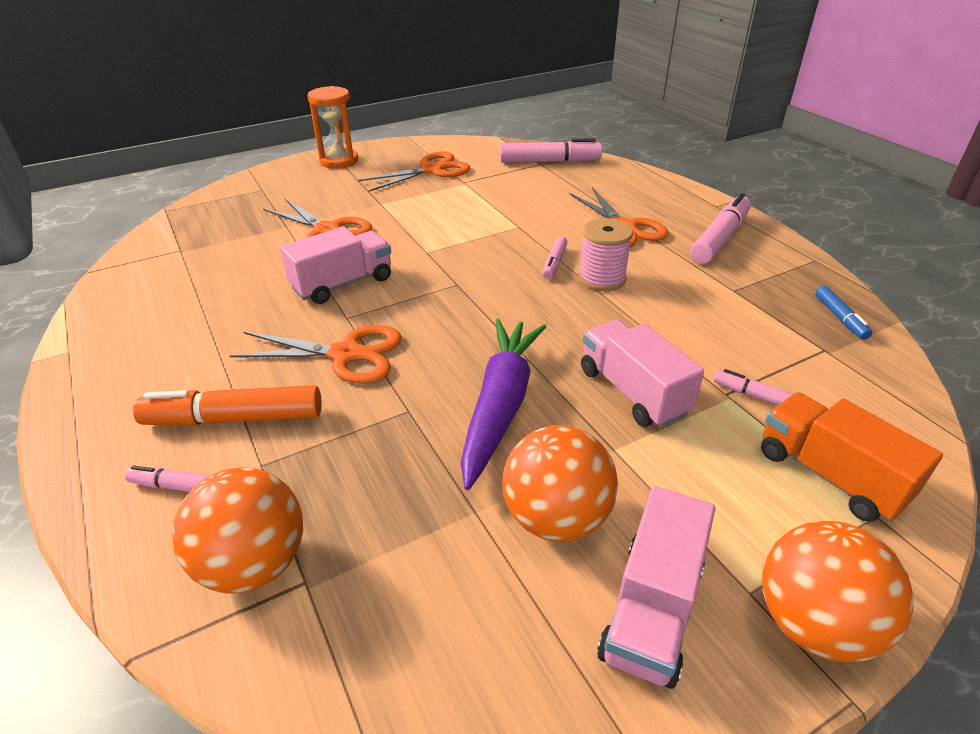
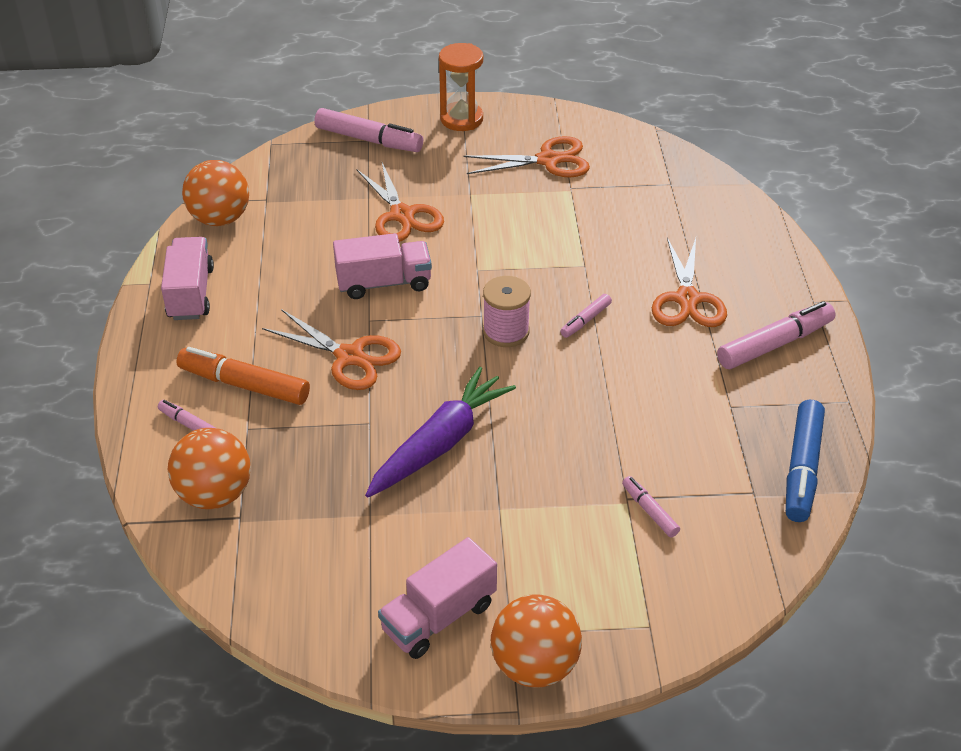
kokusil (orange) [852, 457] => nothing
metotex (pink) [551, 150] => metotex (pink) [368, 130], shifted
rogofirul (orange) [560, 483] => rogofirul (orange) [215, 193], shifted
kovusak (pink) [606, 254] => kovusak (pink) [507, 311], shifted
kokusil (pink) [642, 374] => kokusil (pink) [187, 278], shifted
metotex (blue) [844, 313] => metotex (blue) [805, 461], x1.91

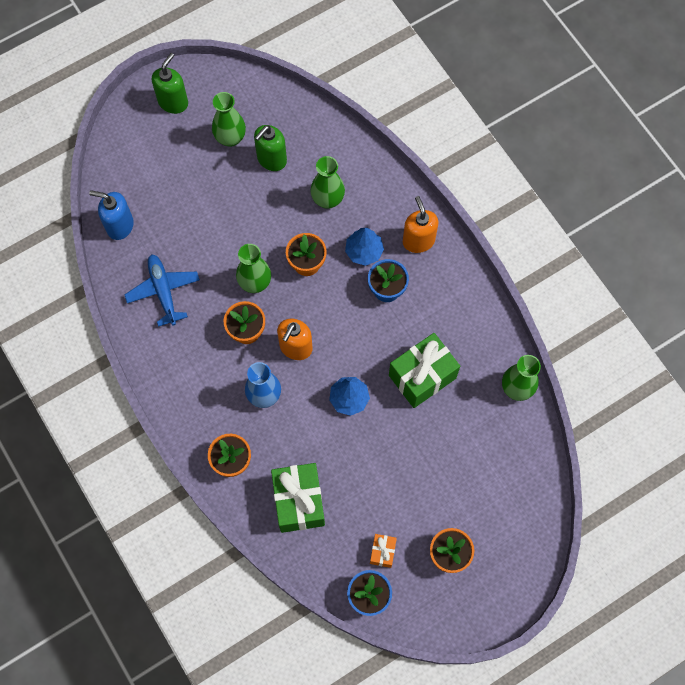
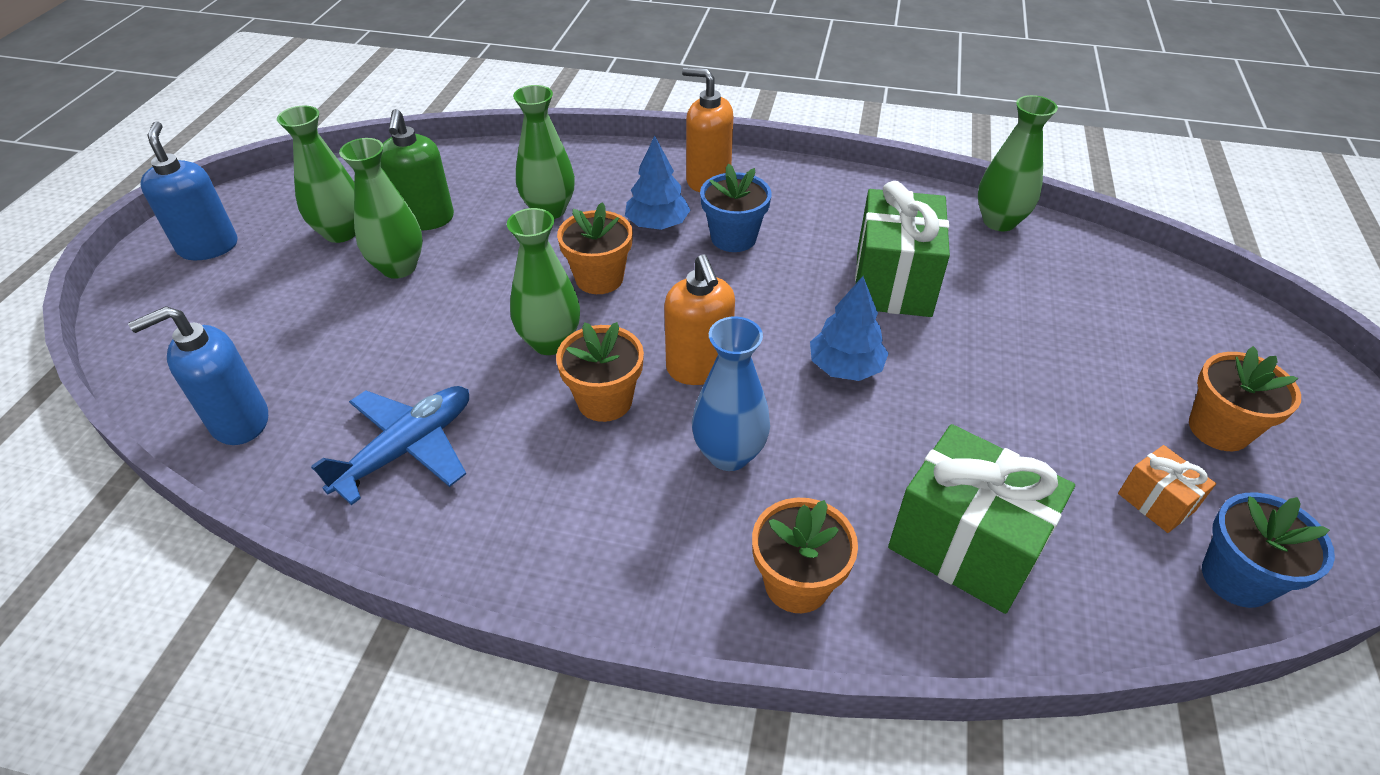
nothing => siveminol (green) [381, 208]
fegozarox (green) [170, 83] => fegozarox (blue) [188, 190]
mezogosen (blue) [162, 290] => mezogosen (blue) [390, 445], 105 degrees clockwise

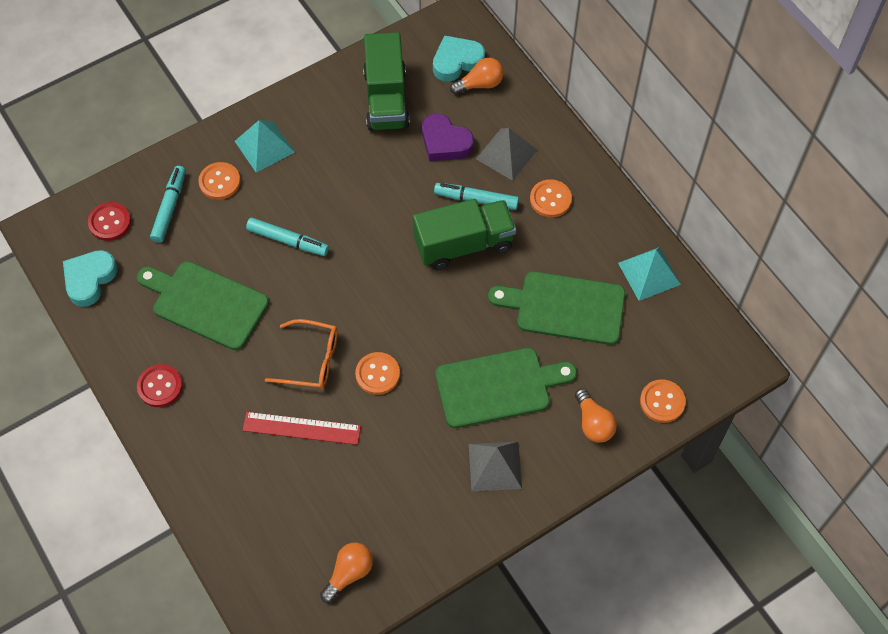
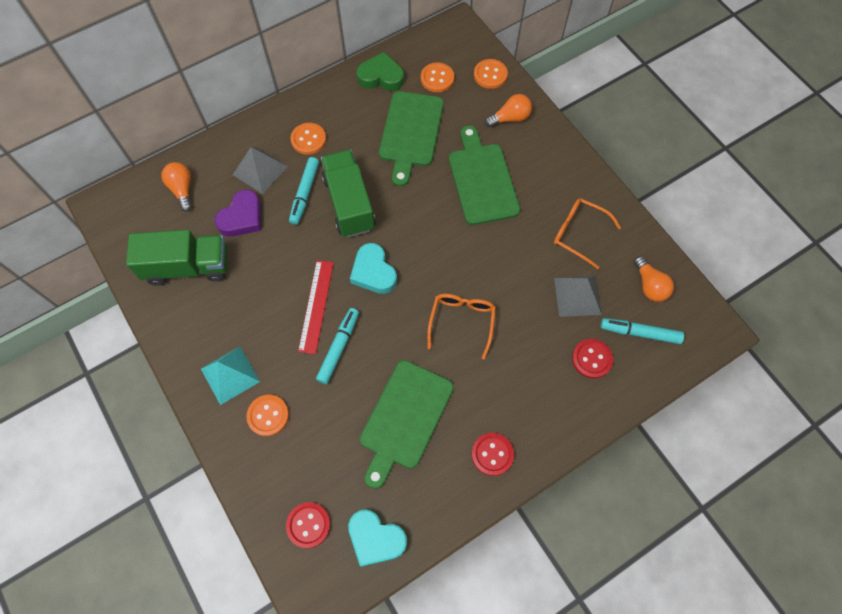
nothing => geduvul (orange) [587, 233]
nothing => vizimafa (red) [592, 359]
metotex (turquoise) [168, 204] => metotex (turquoise) [642, 331], shifted
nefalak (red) [301, 428] => nefalak (red) [316, 307], shifted
vizimafa (orange) [377, 373] => vizimafa (orange) [437, 77], shifted
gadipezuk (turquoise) [459, 58] => gadipezuk (turquoise) [373, 268], shifted
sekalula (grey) [495, 466] => sekalula (grey) [578, 296], shifted
sekalula (turquoise) [649, 274] => gadipezuk (green) [380, 71]
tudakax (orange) [346, 573] => tudakax (orange) [654, 279], 150 degrees counterclockwise

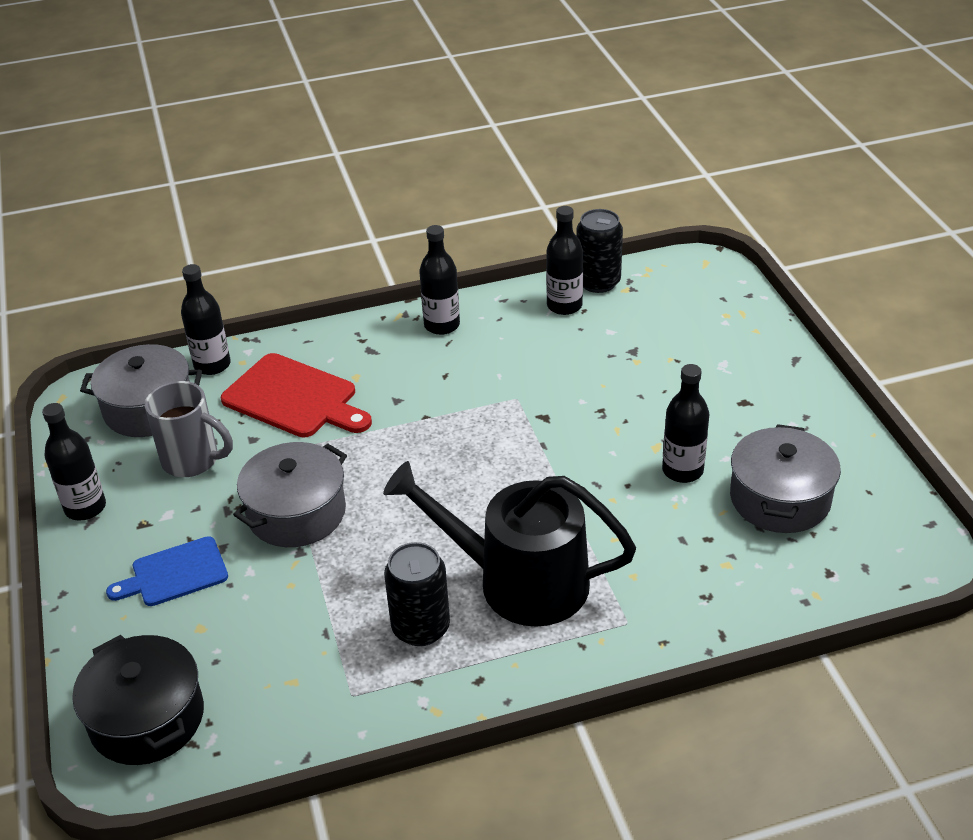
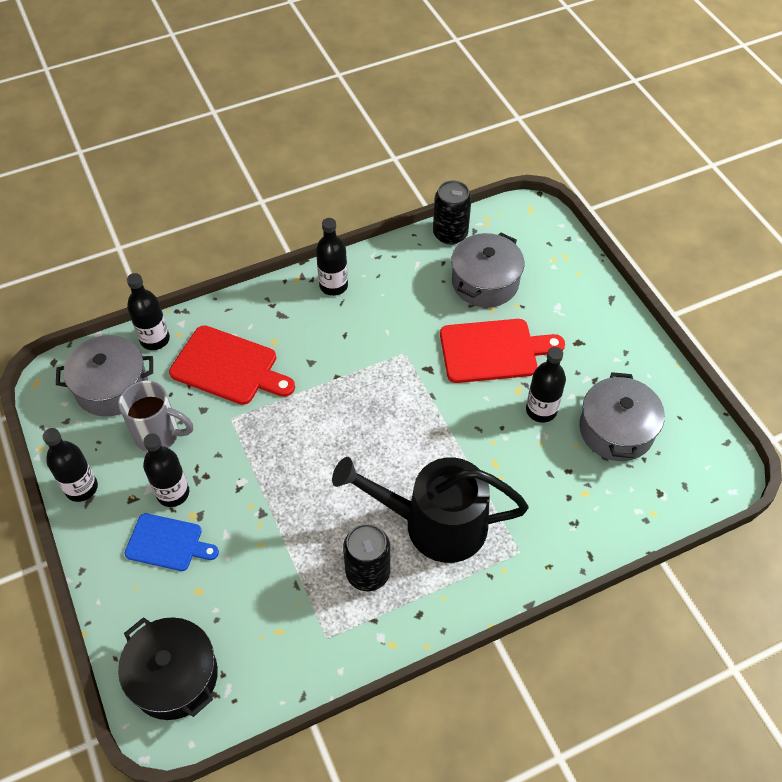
nothing => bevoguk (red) [502, 351]
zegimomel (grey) [290, 494] => zegimomel (grey) [487, 270], shifted
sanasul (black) [564, 260] => sanasul (black) [166, 470], shifted
bevoguk (blue) [167, 571] => bevoguk (blue) [172, 542], 135 degrees counterclockwise

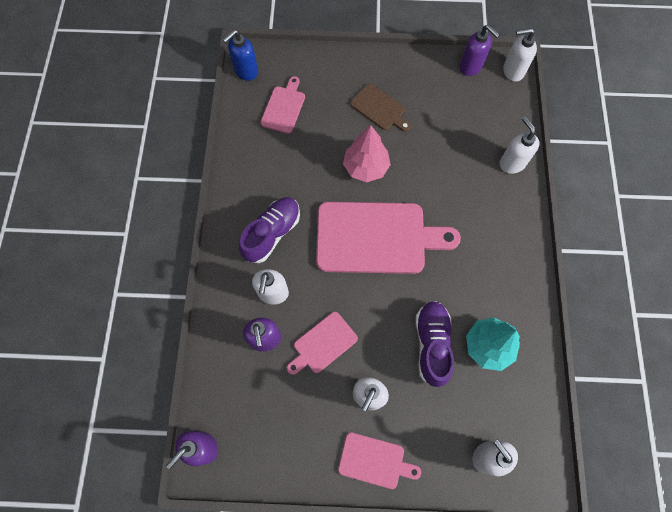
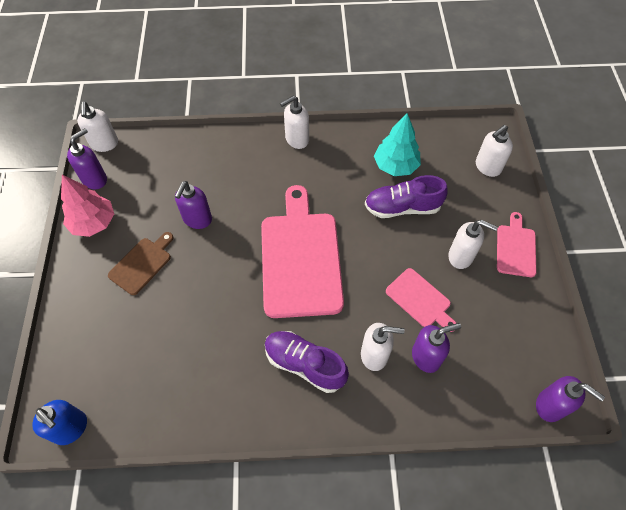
bevoguk (pink) [282, 105] => nothing
nothing => fegozarox (purple) [193, 205]
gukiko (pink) [367, 153] => gukiko (pink) [87, 206], shifted
fegozarox (white) [520, 145] => fegozarox (white) [294, 122], shifted

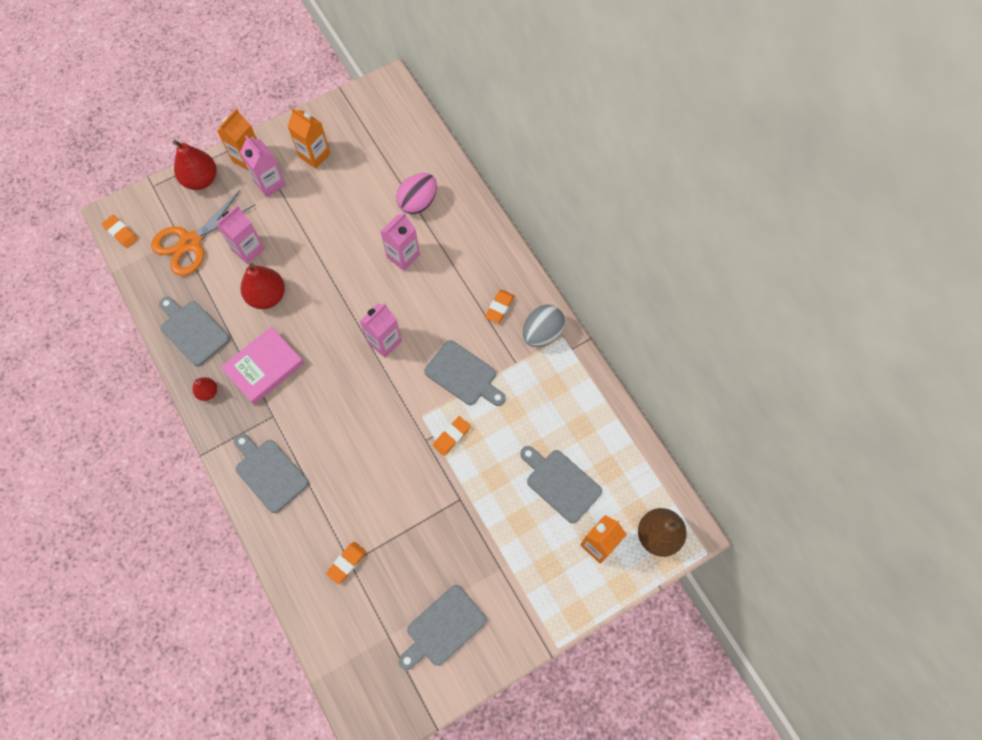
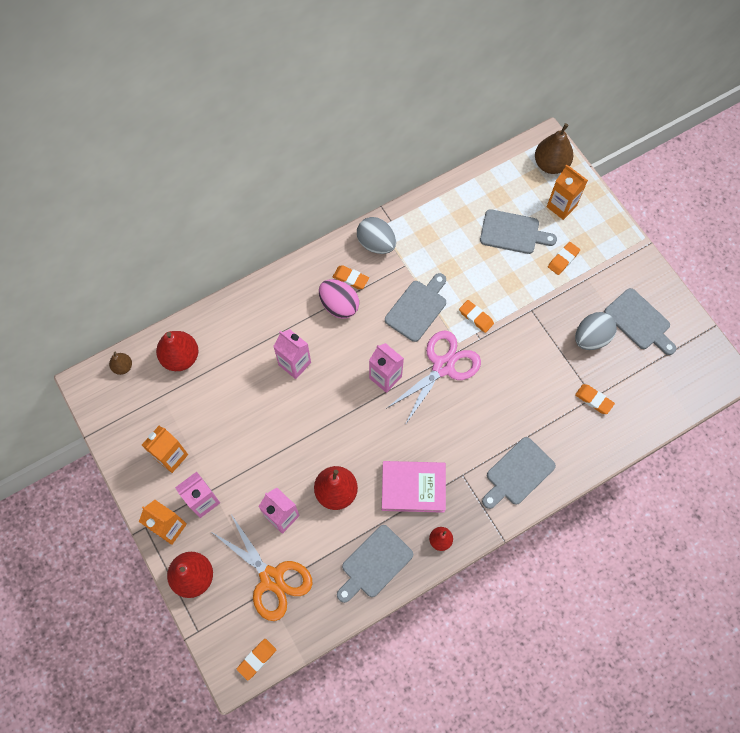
nothing => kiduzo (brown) [120, 363]
nothing => kiduzo (red) [177, 351]
nothing => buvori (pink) [434, 378]
nothing => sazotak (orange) [564, 258]
nothing => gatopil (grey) [596, 331]
gatopil (pink) [416, 193] => gatopil (pink) [339, 299], shifted
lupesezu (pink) [262, 366] => lupesezu (pink) [414, 487], 45 degrees counterclockwise
bevoguk (grey) [561, 484] => bevoguk (grey) [518, 231], 120 degrees counterclockwise

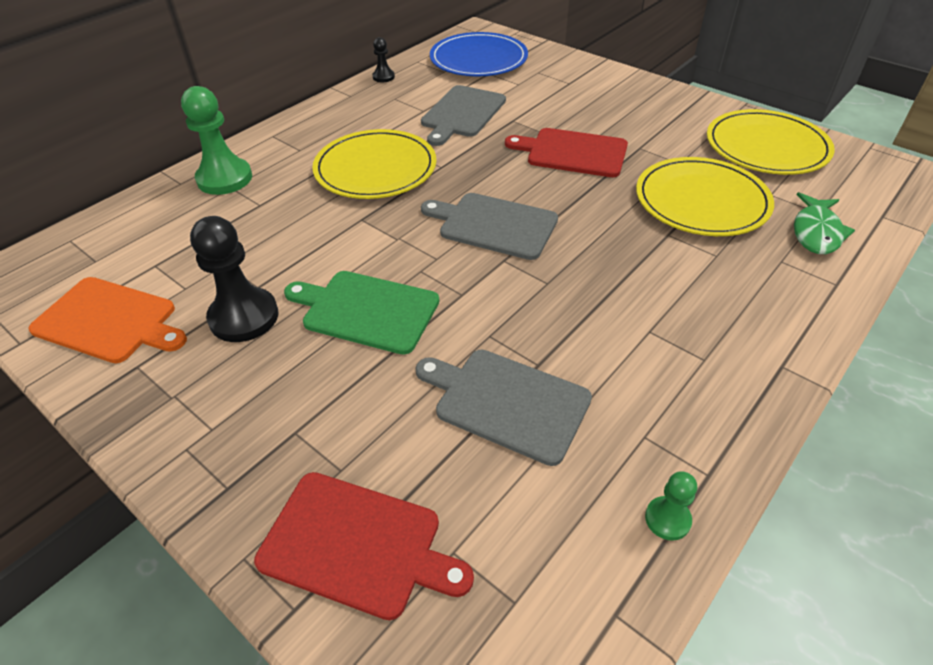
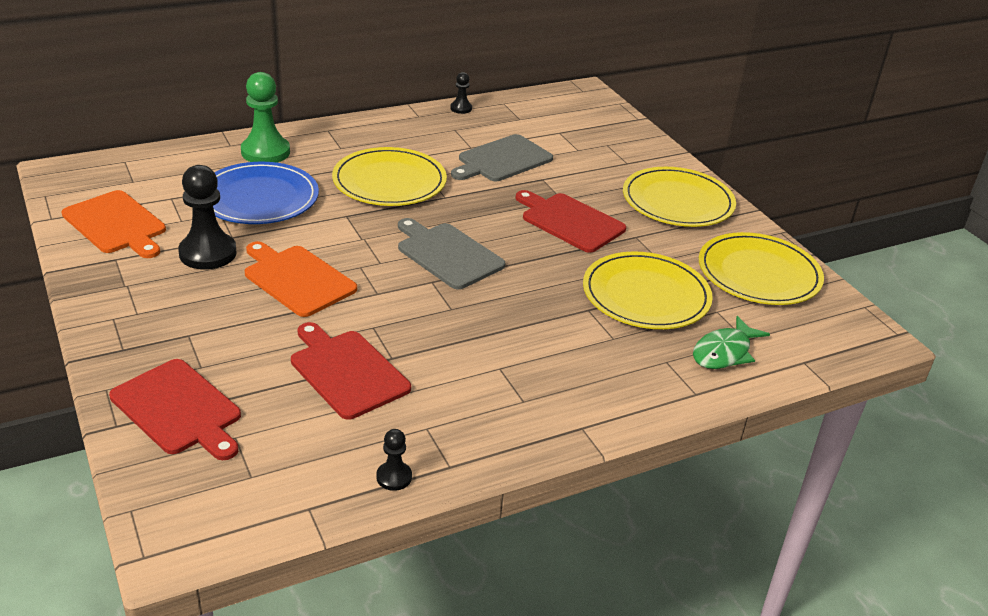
nothing => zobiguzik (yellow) [679, 197]
zobiguzik (blue) [479, 54] => zobiguzik (blue) [266, 193], shifted
bevoguk (green) [361, 313] => bevoguk (orange) [301, 279]
bevoguk (grey) [504, 408] => bevoguk (red) [351, 371]
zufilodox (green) [671, 506] => zufilodox (black) [394, 460]

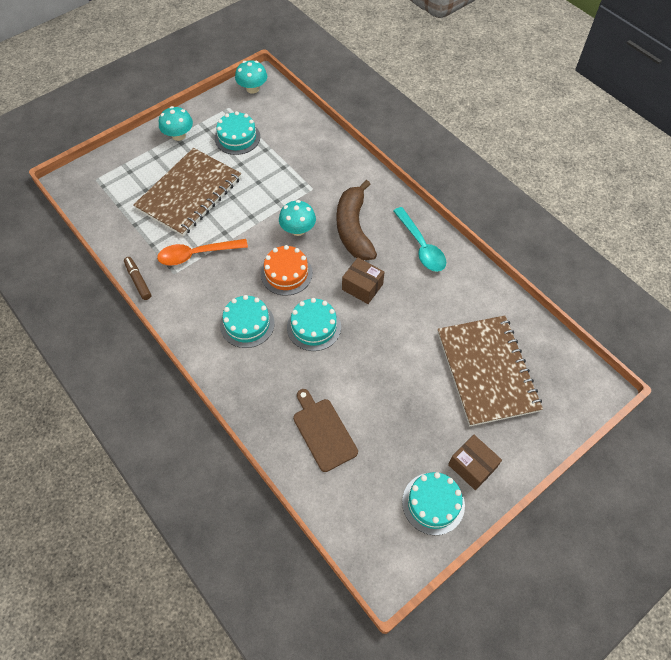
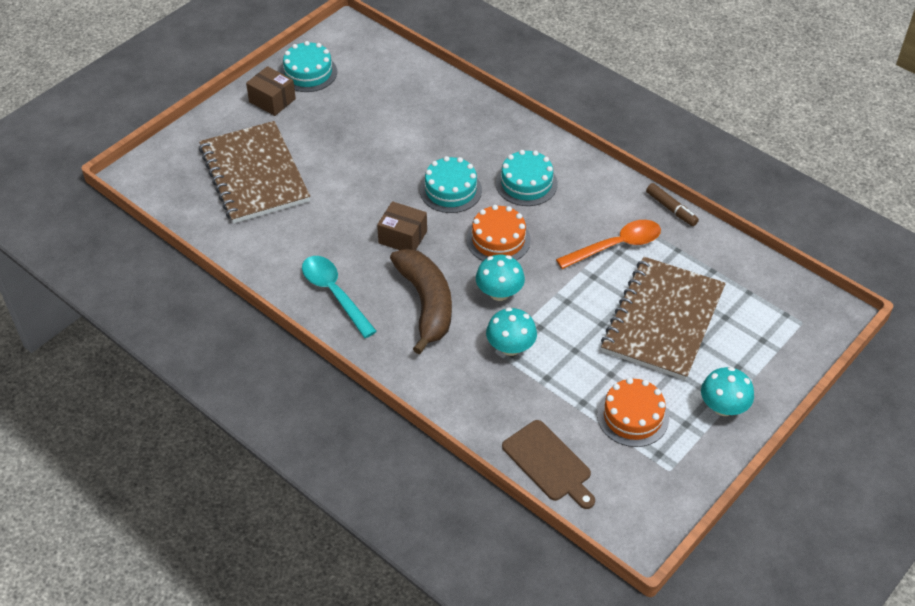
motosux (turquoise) [251, 77] => motosux (turquoise) [511, 331], shifted
bevoguk (brown) [325, 430] => bevoguk (brown) [548, 464], shifted
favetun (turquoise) [237, 133] => favetun (orange) [633, 412]

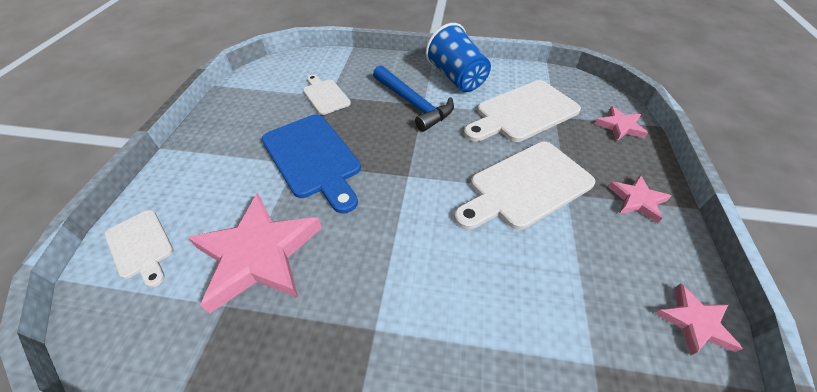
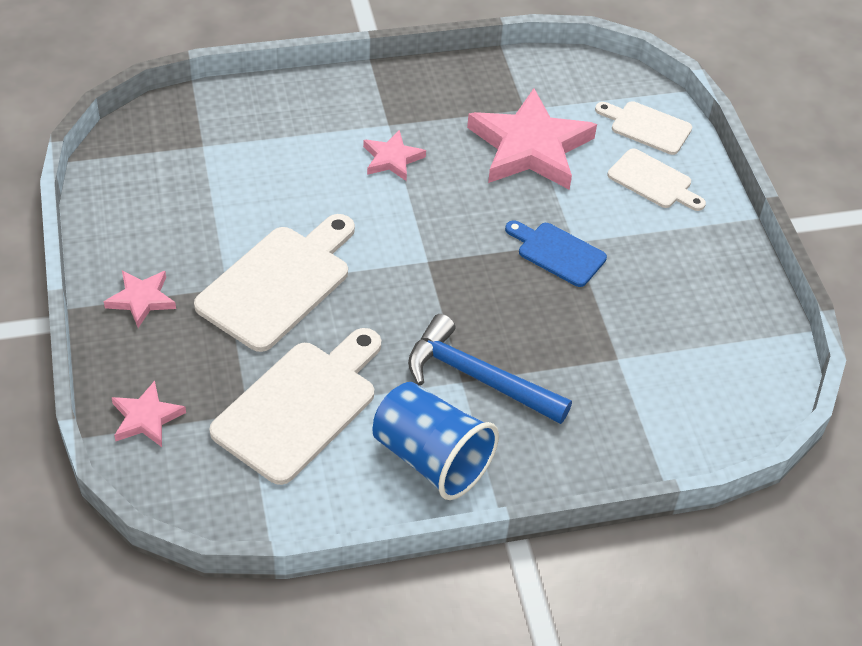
bevoguk (white) [327, 95] => bevoguk (white) [657, 180], shifted
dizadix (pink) [699, 319] => dizadix (pink) [394, 155], shifted
bevoguk (blue) [311, 163] => bevoguk (blue) [556, 254], x0.57

